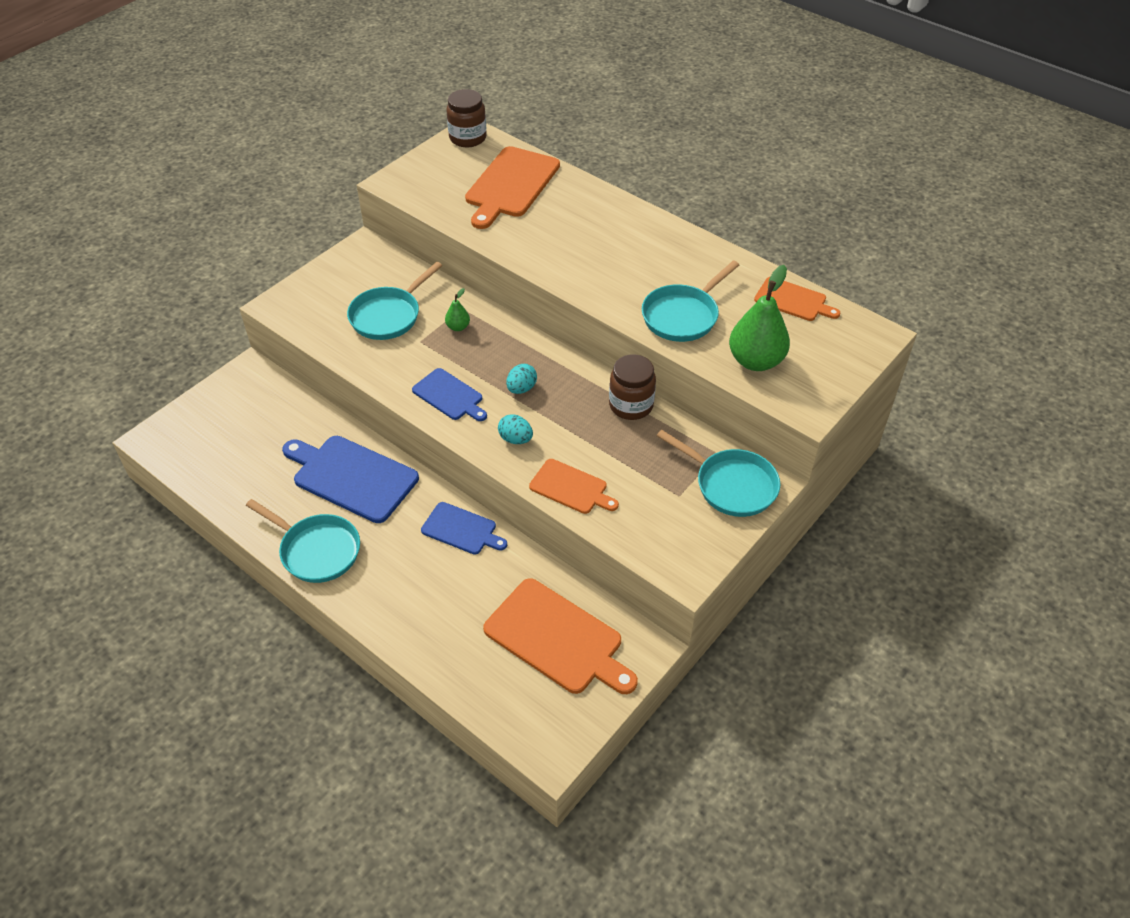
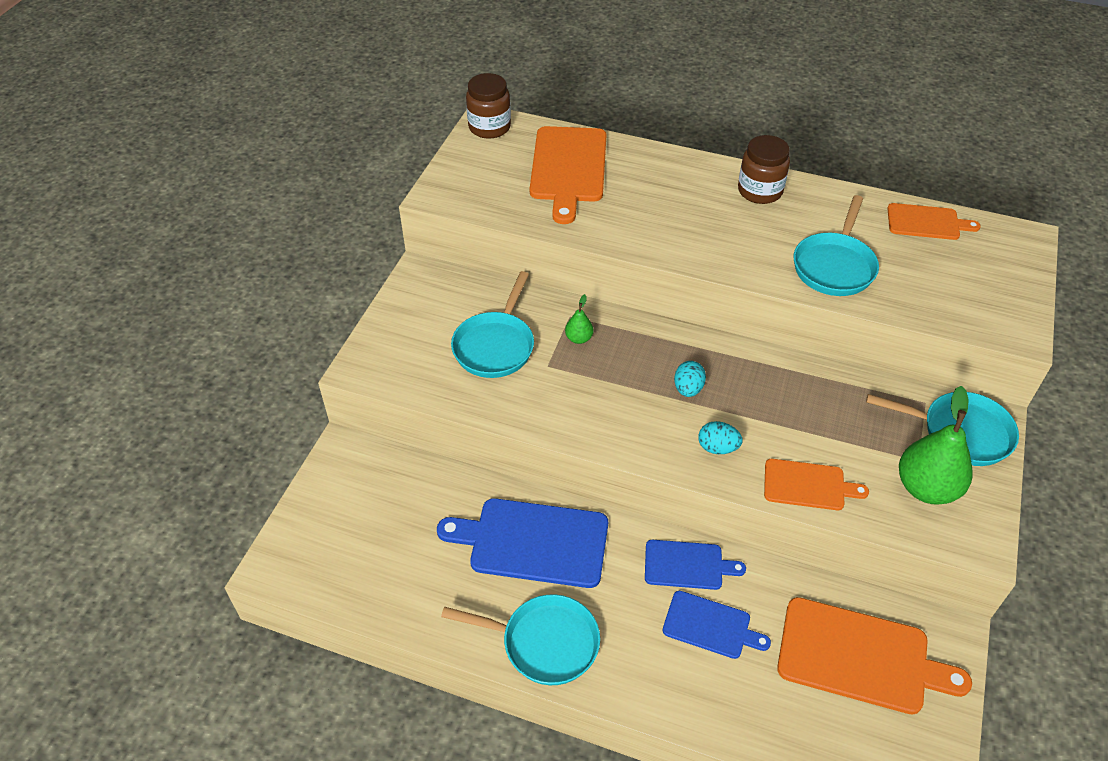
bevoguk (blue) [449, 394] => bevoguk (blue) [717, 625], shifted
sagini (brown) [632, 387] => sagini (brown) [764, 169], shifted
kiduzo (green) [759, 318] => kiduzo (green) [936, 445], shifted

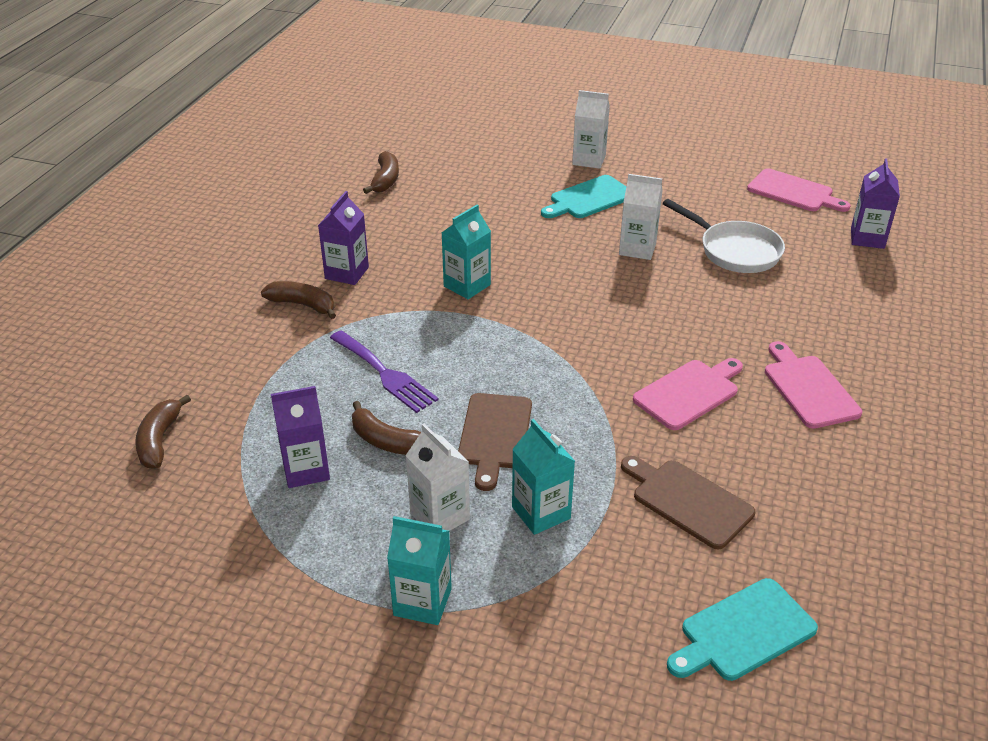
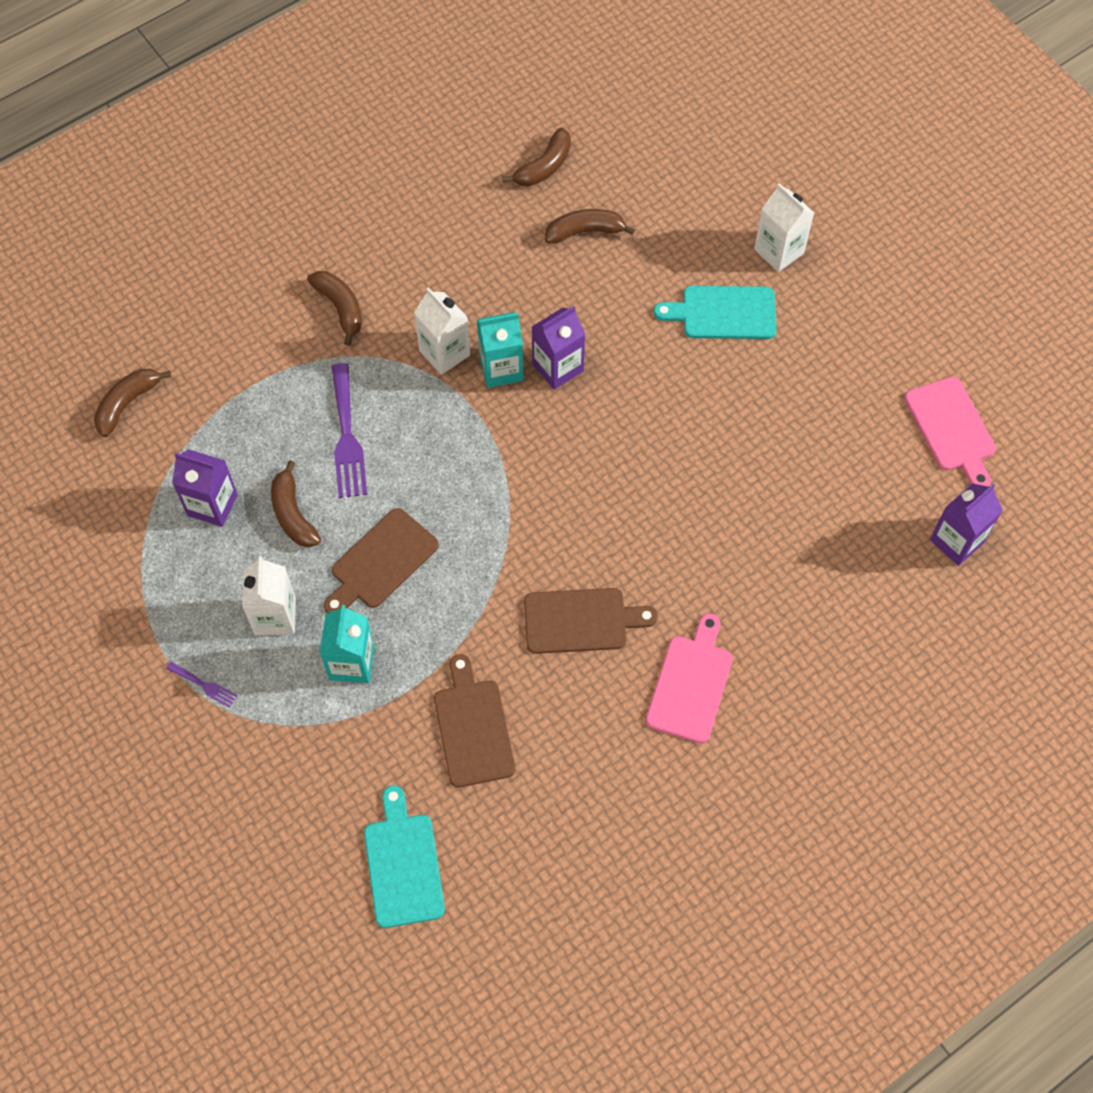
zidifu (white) [724, 236] => nothing
nothing => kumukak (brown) [590, 226]
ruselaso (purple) [343, 238] => ruselaso (purple) [558, 348], shifted
ruselaso (white) [641, 217] => ruselaso (white) [442, 331], shifted
ruselaso (turquoise) [419, 570] => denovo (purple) [202, 685]
bevoguk (pink) [688, 394] => bevoguk (brown) [591, 621]
bevoguk (turquoise) [742, 629] => bevoguk (turquoise) [404, 857], 75 degrees clockwise

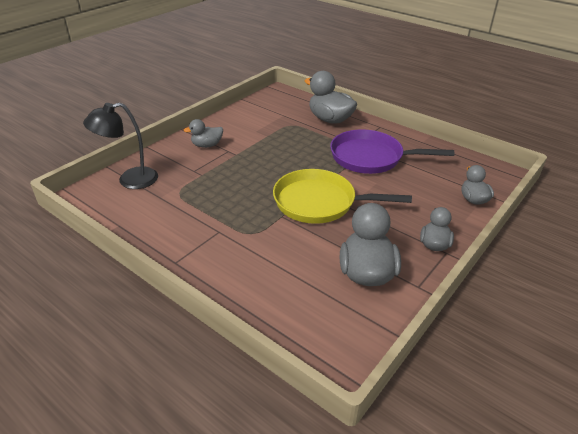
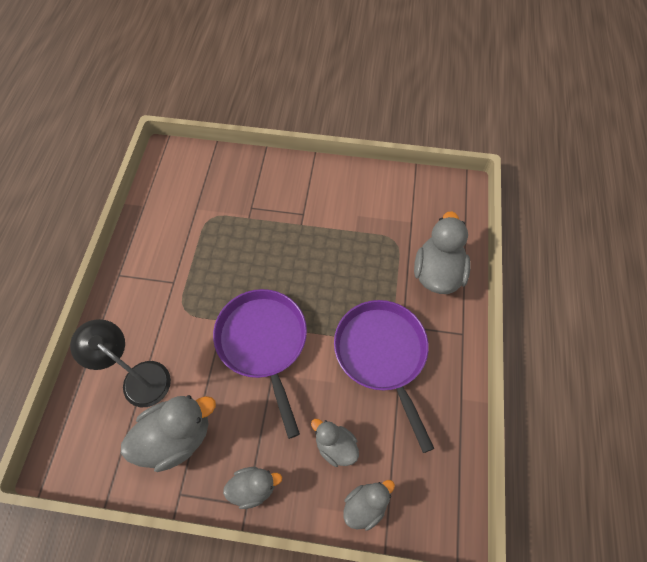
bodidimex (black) [120, 146] => bodidimex (black) [120, 363], shifted
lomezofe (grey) [203, 133] => lomezofe (grey) [335, 443], shifted
zidifu (yellow) [342, 196] => zidifu (purple) [260, 364]

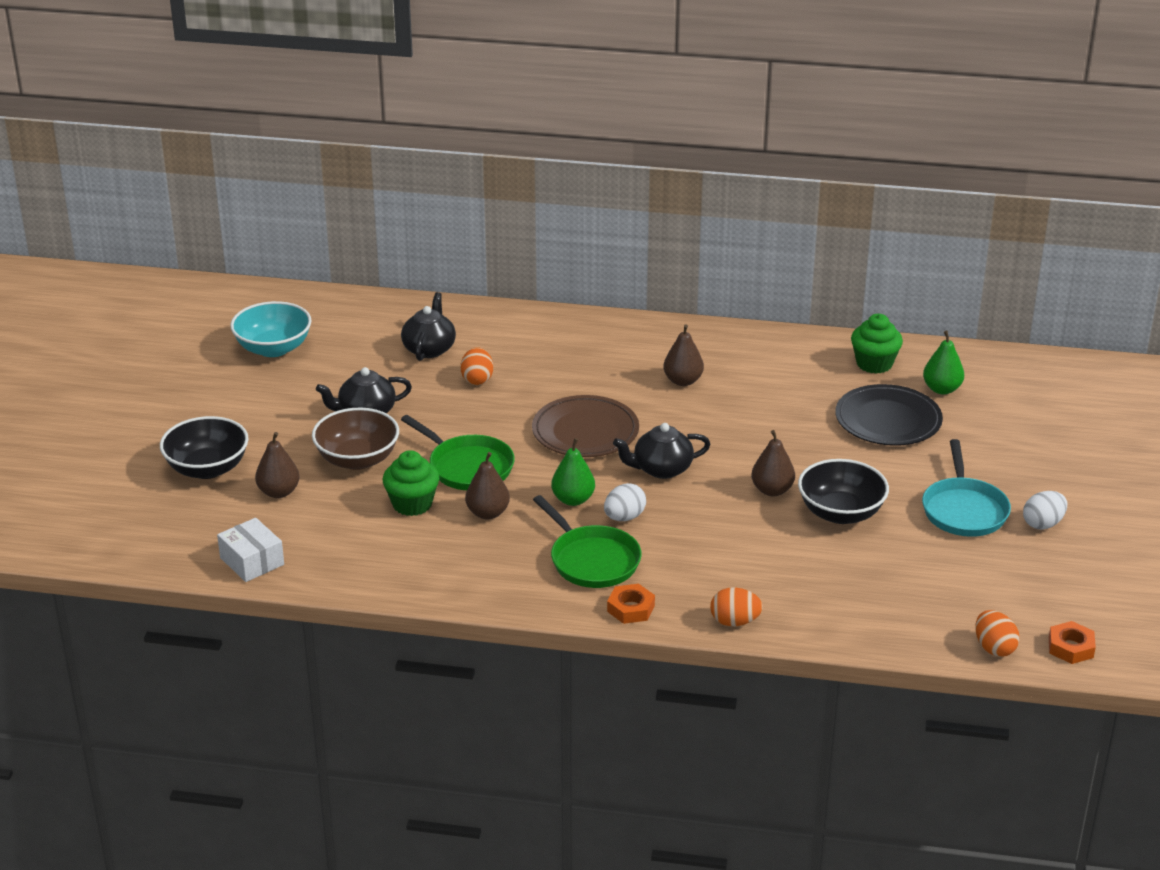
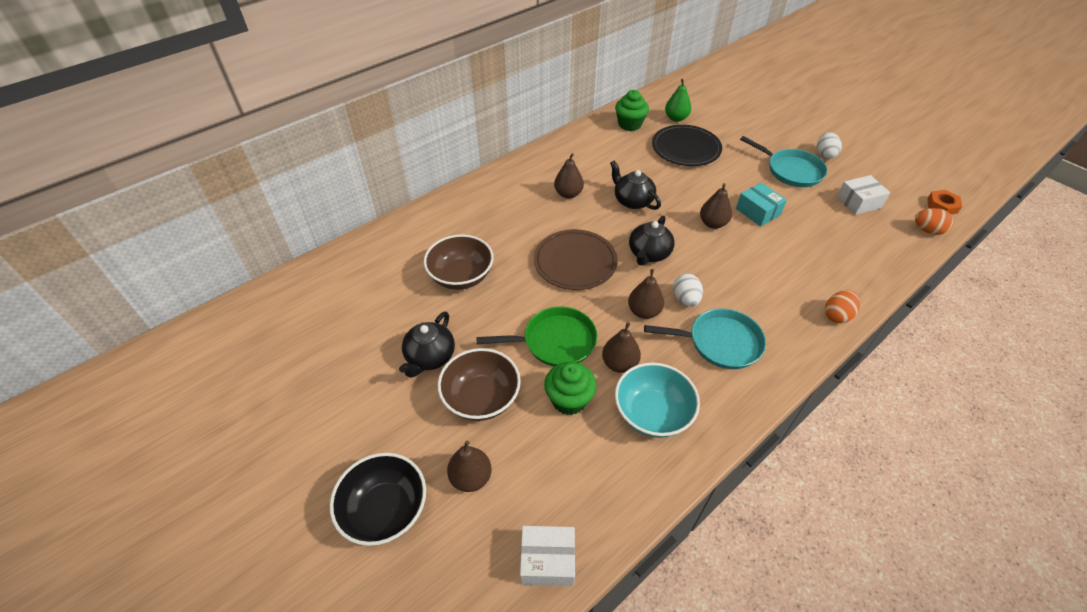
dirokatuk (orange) [631, 604] => nothing
nothing => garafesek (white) [863, 195]
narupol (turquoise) [271, 329] => narupol (turquoise) [657, 400], shifted
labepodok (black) [428, 326] => labepodok (black) [635, 185], shifted
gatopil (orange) [477, 366] => narupol (brown) [458, 262]
narupol (black) [843, 491] => garafesek (turquoise) [761, 205]
zidifu (green) [587, 541] => zidifu (turquoise) [705, 338]
kiduzo (green) [573, 472] => kiduzo (brown) [646, 294]

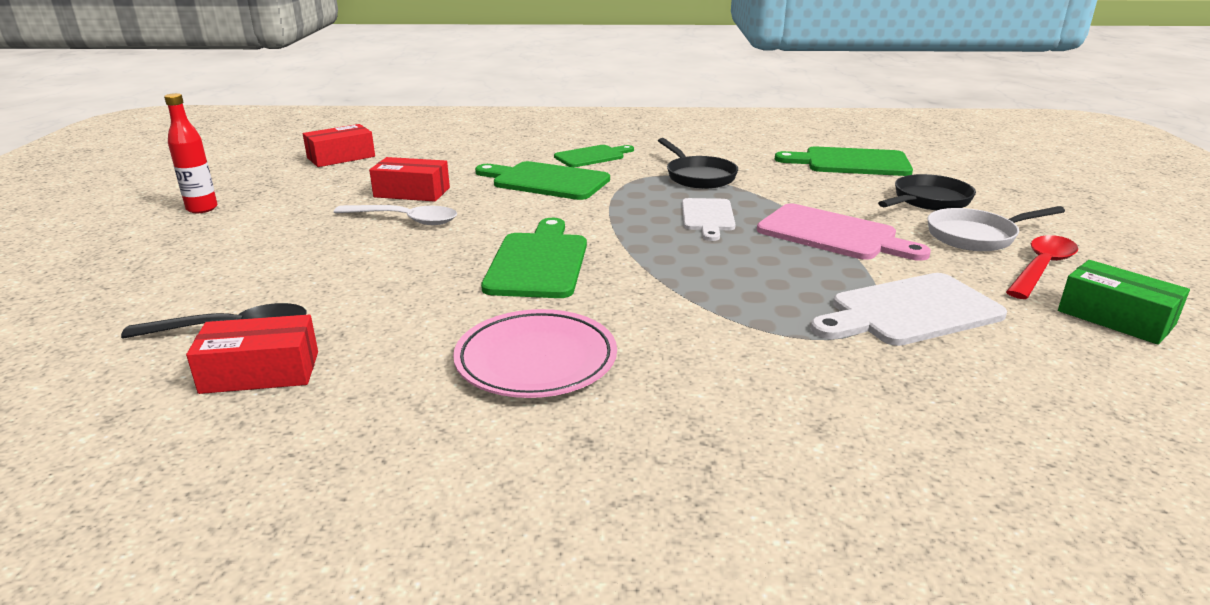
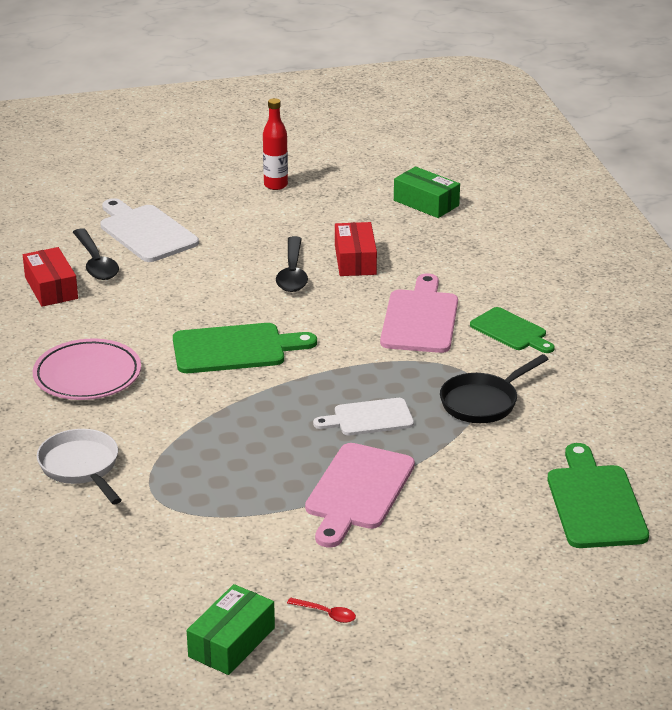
zidifu (black) [927, 192] => nothing
bevoguk (white) [909, 309] => bevoguk (white) [149, 230], shifted
zidifu (white) [996, 228] => zidifu (white) [79, 466], shifted
garafesek (red) [339, 145] => garafesek (green) [427, 192]
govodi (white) [395, 215] => govodi (black) [292, 264]
bevoguk (green) [542, 180] => bevoguk (pink) [419, 313]
govodi (red) [1042, 267] => govodi (red) [321, 610], x0.49

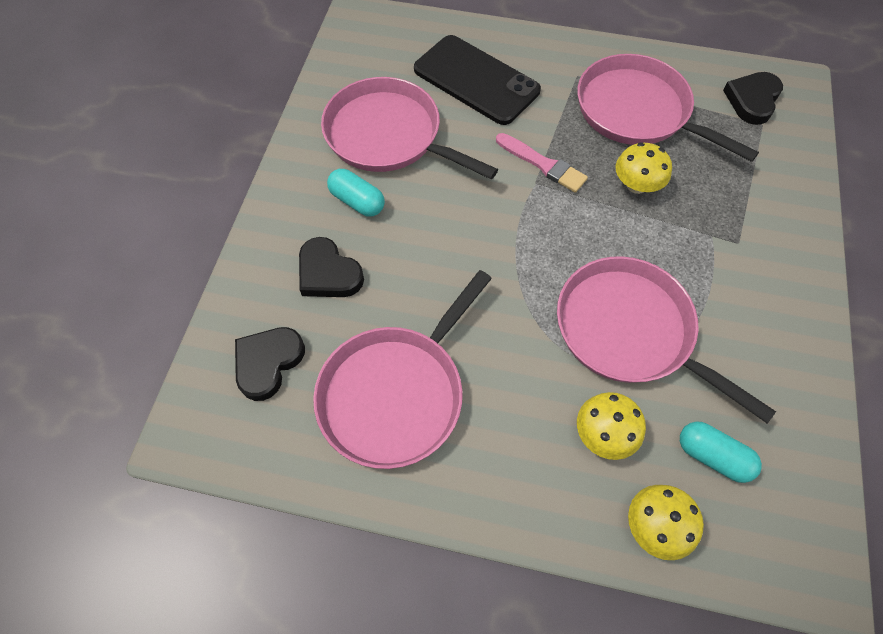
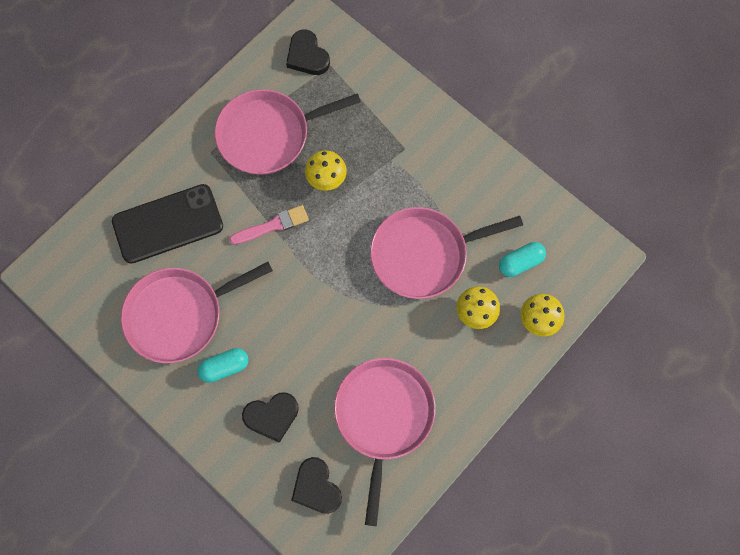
zidifu (pink) [402, 369] => zidifu (pink) [385, 442], 150 degrees counterclockwise

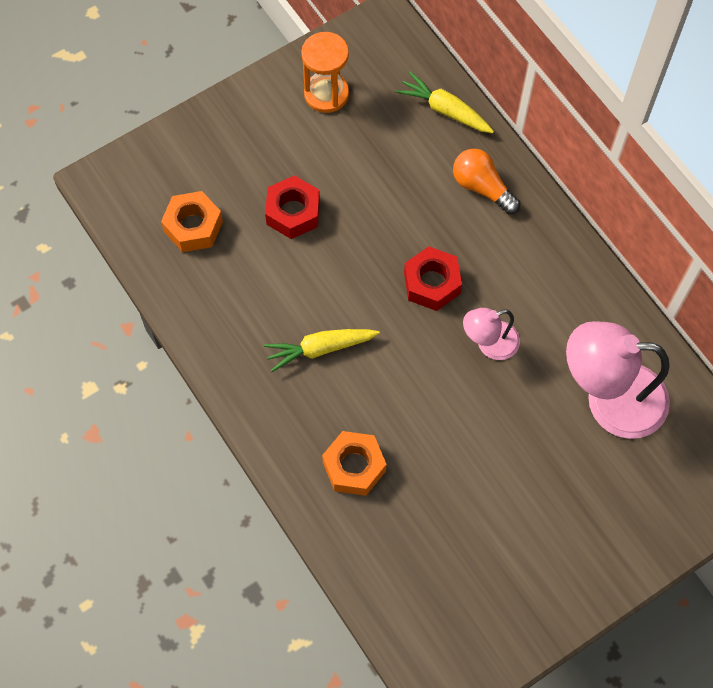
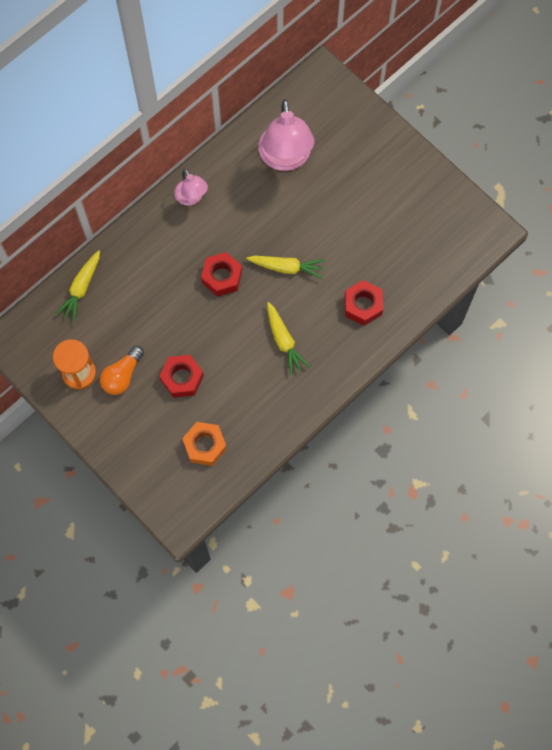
nothing => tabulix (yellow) [285, 267]
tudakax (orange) [487, 181] => tudakax (orange) [122, 370], shifted
bodidimex (pink) [491, 334] => bodidimex (pink) [191, 187], shifted
dirokatuk (orange) [354, 463] => dirokatuk (red) [363, 303]

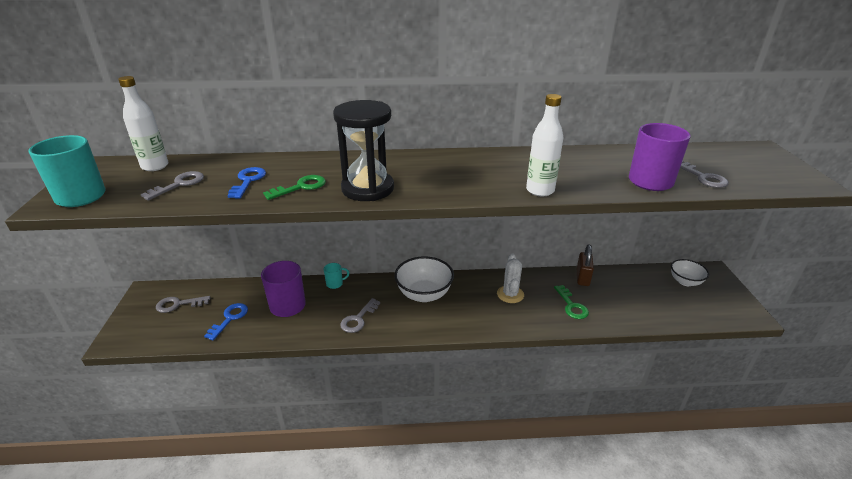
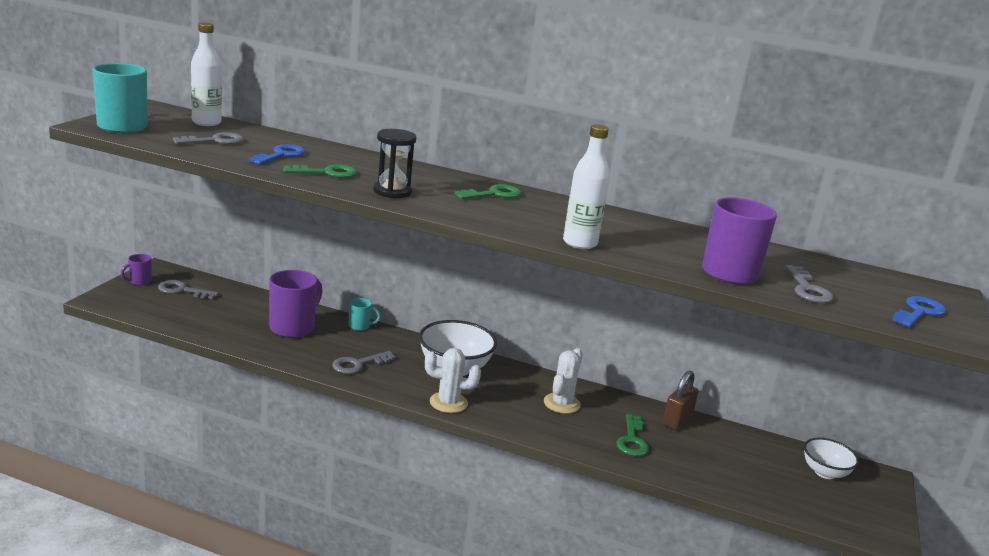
nothing => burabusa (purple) [136, 269]
nothing => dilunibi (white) [453, 380]
nothing => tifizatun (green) [488, 191]
tifizatun (blue) [226, 321] => tifizatun (blue) [919, 311], shifted
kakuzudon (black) [363, 150] => kakuzudon (black) [394, 163], x0.62

